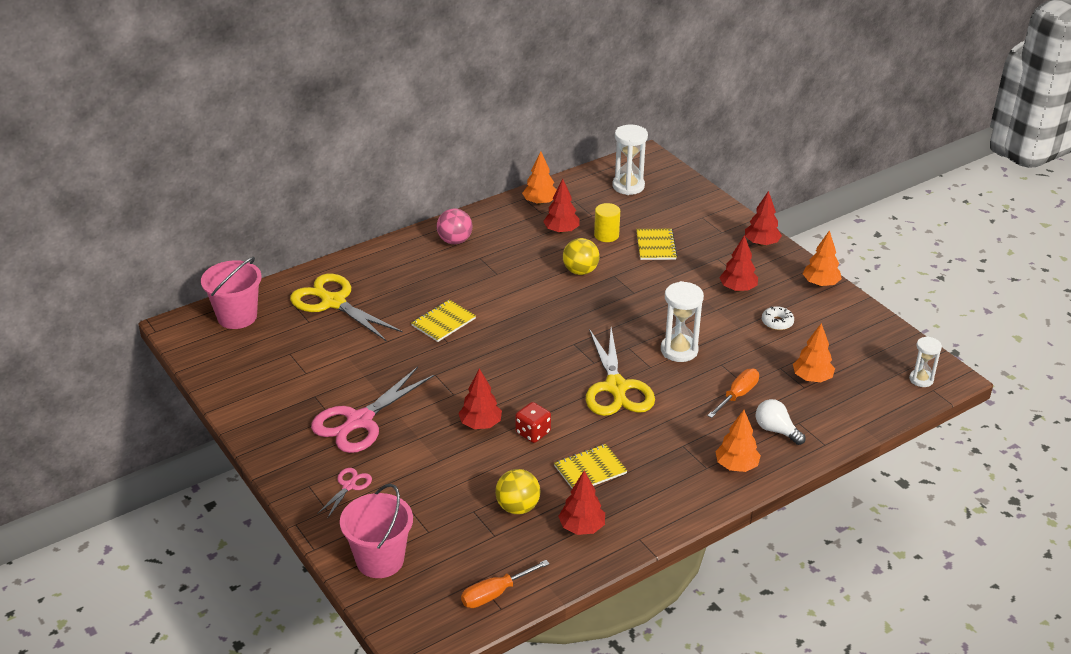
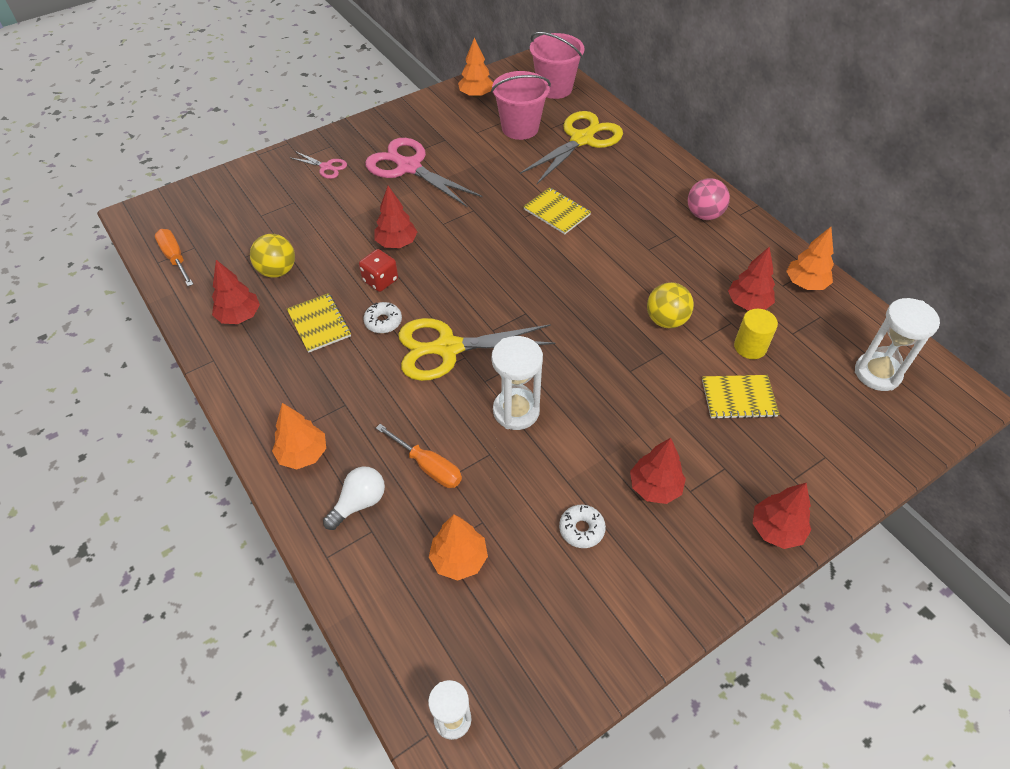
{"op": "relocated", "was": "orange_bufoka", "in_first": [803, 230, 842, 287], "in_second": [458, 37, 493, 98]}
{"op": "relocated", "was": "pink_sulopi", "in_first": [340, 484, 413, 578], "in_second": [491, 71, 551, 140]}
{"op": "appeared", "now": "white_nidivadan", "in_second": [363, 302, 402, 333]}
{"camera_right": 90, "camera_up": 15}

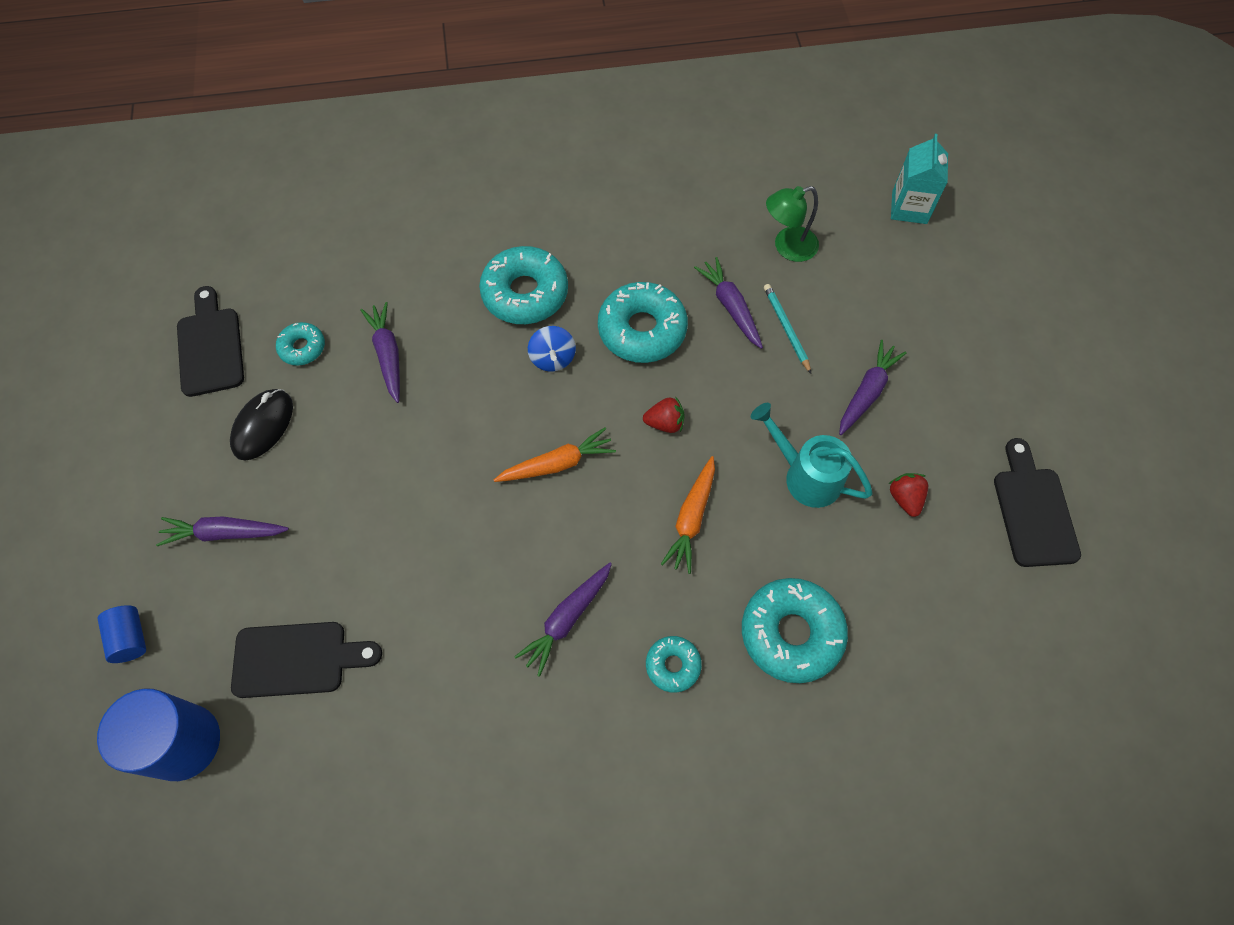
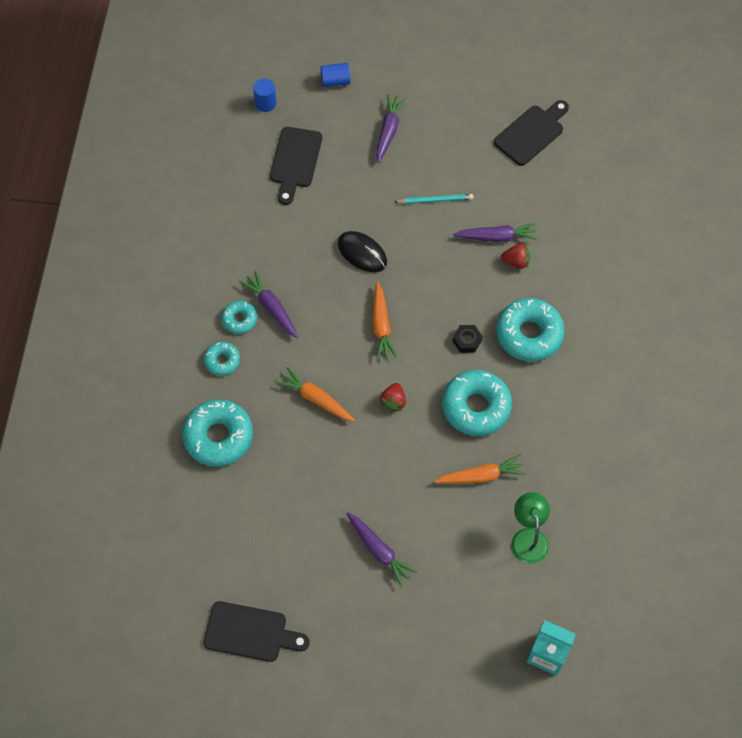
{"op": "colour", "was": "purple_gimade", "now": "orange_gimade", "in_first": [694, 257, 763, 349], "in_second": [434, 455, 526, 483]}
{"op": "relocated", "was": "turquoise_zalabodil", "in_first": [764, 284, 811, 373], "in_second": [394, 194, 473, 204]}
{"op": "spun", "was": "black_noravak", "in_first": [177, 286, 244, 397], "in_second": [494, 100, 569, 166], "clockwise": -45}
{"op": "relocated", "was": "turquoise_nidivadan", "in_first": [276, 322, 325, 366], "in_second": [221, 301, 257, 334]}
{"op": "exchanged", "was": "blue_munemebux", "now": "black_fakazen", "in_first": [528, 326, 576, 372], "in_second": [452, 325, 483, 353]}
{"op": "relocated", "was": "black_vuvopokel", "in_first": [230, 389, 293, 461], "in_second": [338, 231, 387, 272]}
{"op": "missing", "was": "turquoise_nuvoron", "in_first": [751, 403, 873, 508]}
{"op": "relocated", "was": "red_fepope", "in_first": [889, 473, 928, 517], "in_second": [501, 243, 531, 269]}
{"op": "size", "was": "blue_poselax", "in_first": [97, 688, 220, 781], "in_second": [253, 78, 276, 112], "ratio": 0.5}
{"camera_right": 105, "camera_up": 0}

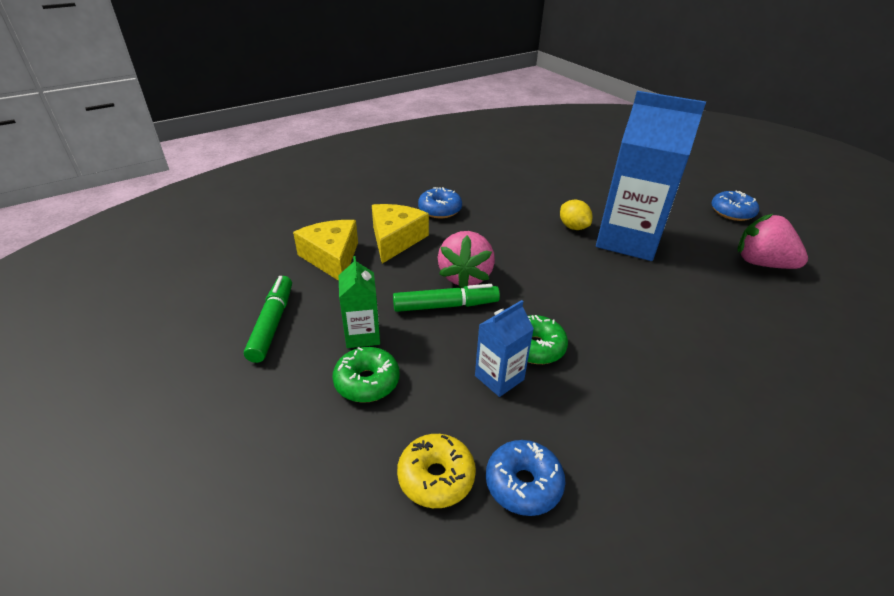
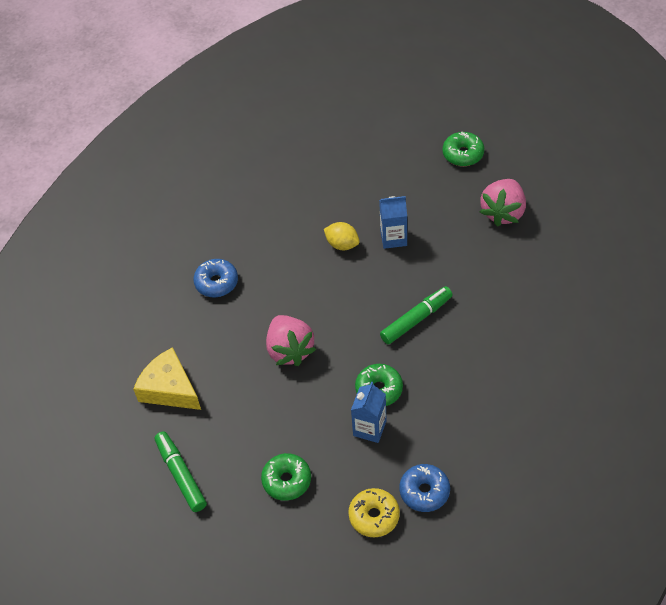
{"op": "size", "was": "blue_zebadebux", "in_first": [596, 91, 706, 261], "in_second": [379, 196, 407, 249], "ratio": 0.47}
{"op": "colour", "was": "blue_nidivadan", "now": "green_nidivadan", "in_first": [711, 191, 759, 221], "in_second": [443, 132, 484, 166]}
{"op": "missing", "was": "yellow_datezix", "in_first": [372, 204, 429, 264]}
{"op": "spun", "was": "pink_fepope", "in_first": [738, 214, 808, 269], "in_second": [480, 179, 526, 227], "clockwise": -75}
{"op": "missing", "was": "green_zebadebux", "in_first": [339, 256, 380, 348]}
{"op": "relocated", "was": "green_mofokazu", "in_first": [393, 284, 500, 312], "in_second": [380, 286, 453, 344]}
{"camera_right": -25, "camera_up": 15}

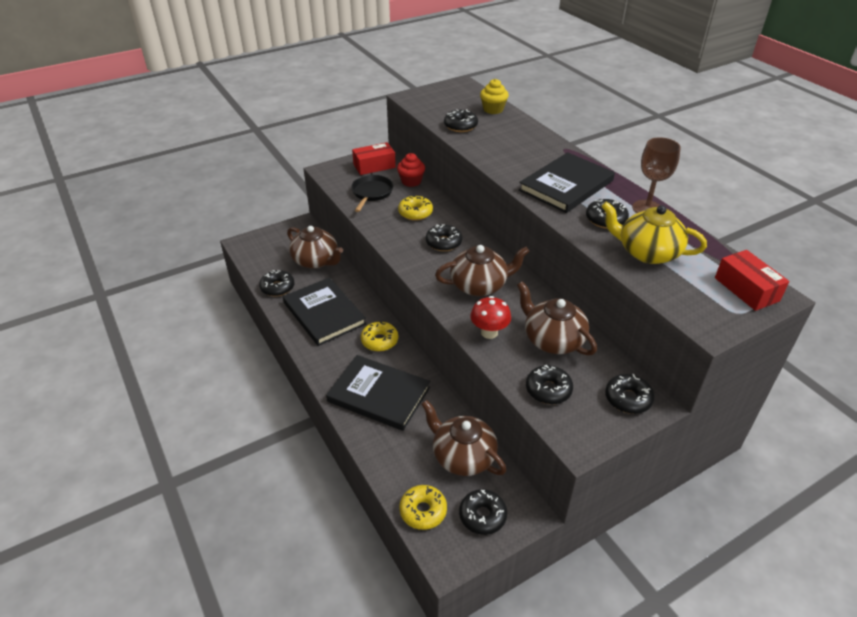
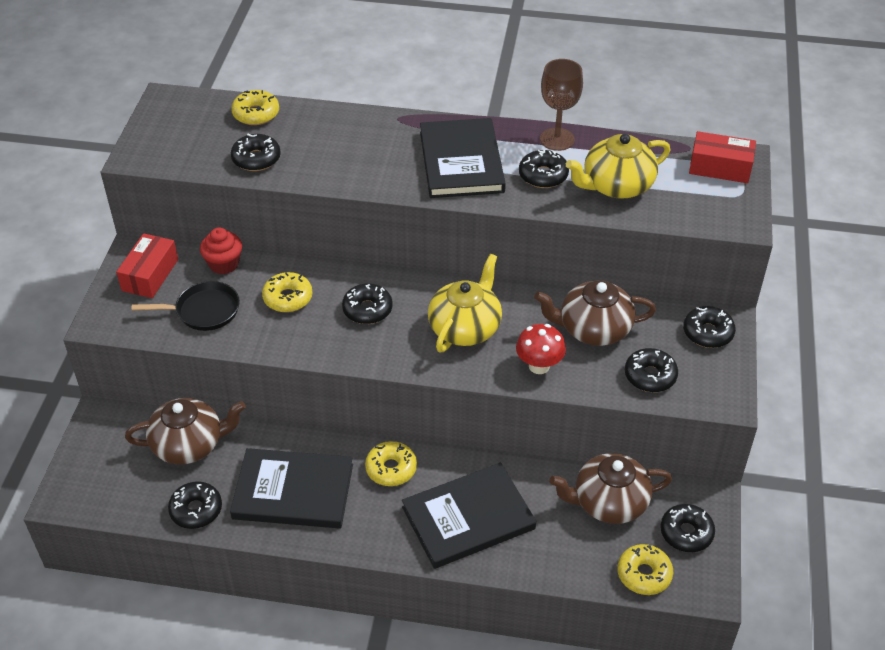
{"op": "exchanged", "was": "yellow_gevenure", "now": "yellow_nidivadan", "in_first": [480, 79, 509, 114], "in_second": [231, 90, 279, 125]}
{"op": "spun", "was": "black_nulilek", "in_first": [351, 175, 393, 212], "in_second": [132, 281, 240, 331], "clockwise": 120}
{"op": "colour", "was": "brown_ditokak", "now": "yellow_ditokak", "in_first": [435, 245, 530, 296], "in_second": [428, 254, 502, 352]}
{"camera_right": -50, "camera_up": 5}

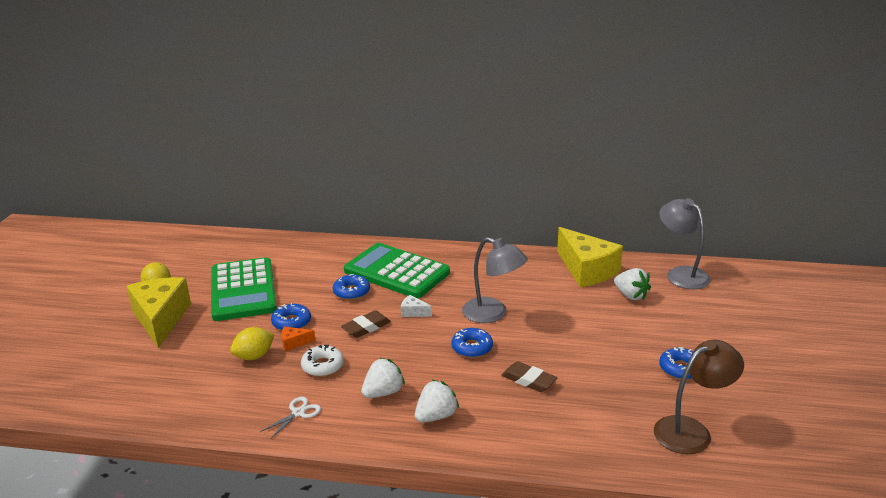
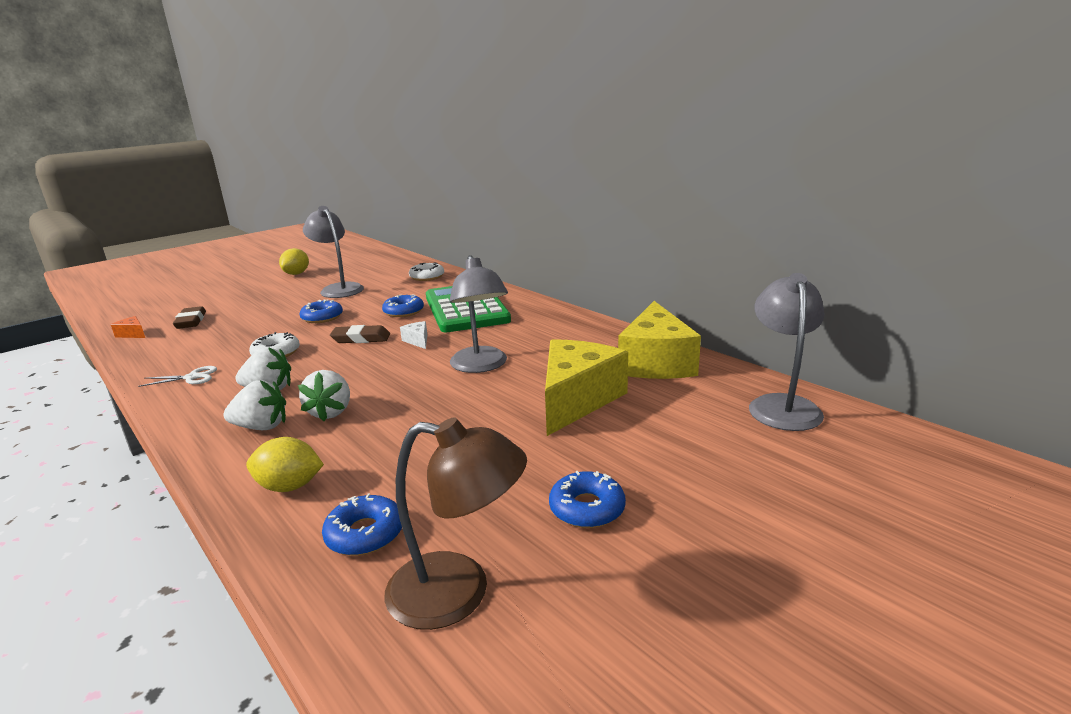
{"op": "exchanged", "was": "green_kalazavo", "now": "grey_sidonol", "in_first": [211, 257, 277, 321], "in_second": [303, 206, 364, 298]}
{"op": "relocated", "was": "white_fepope", "in_first": [614, 268, 651, 300], "in_second": [298, 370, 350, 421]}
{"op": "relocated", "was": "yellow_datezix", "in_first": [126, 277, 191, 348], "in_second": [545, 339, 628, 436]}
{"op": "relocated", "was": "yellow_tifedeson", "in_first": [230, 327, 274, 360], "in_second": [246, 437, 324, 492]}
{"op": "relocated", "was": "orange_datezix", "in_first": [281, 327, 316, 351], "in_second": [111, 316, 145, 338]}
{"op": "relocated", "was": "blue_nidivadan", "in_first": [451, 328, 493, 358], "in_second": [322, 493, 402, 556]}
{"op": "relocated", "was": "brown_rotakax", "in_first": [502, 361, 557, 392], "in_second": [173, 306, 206, 329]}
{"op": "appeared", "now": "white_nidivadan", "in_second": [409, 263, 444, 281]}
{"camera_right": 40, "camera_up": -5}

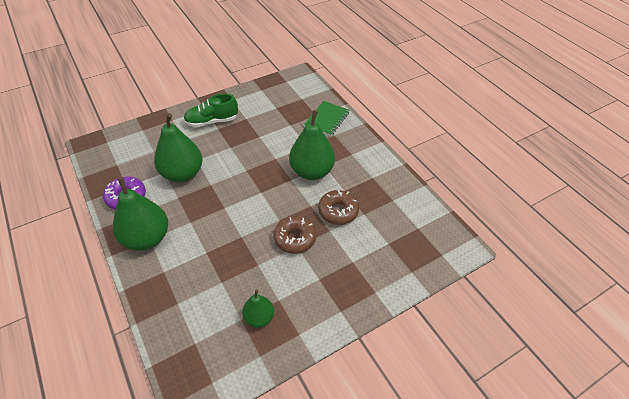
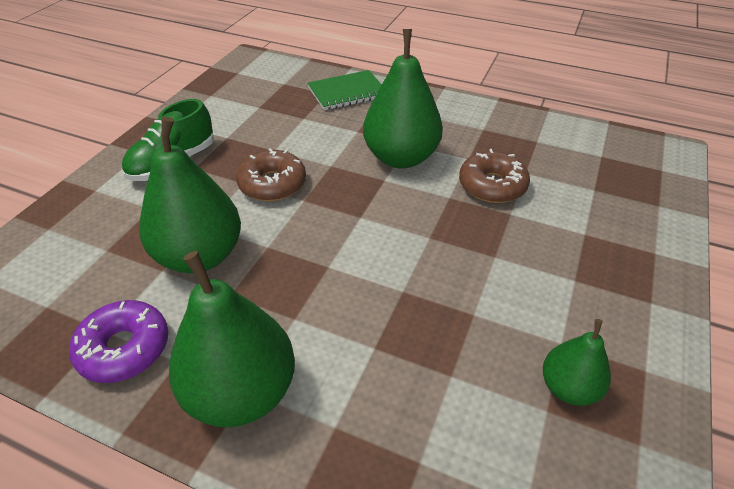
{"op": "spun", "was": "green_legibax", "in_first": [304, 101, 349, 136], "in_second": [307, 70, 382, 110], "clockwise": 75}
{"op": "relocated", "was": "brown_nidivadan", "in_first": [273, 216, 316, 254], "in_second": [236, 148, 306, 201]}
{"camera_right": -35, "camera_up": -5}

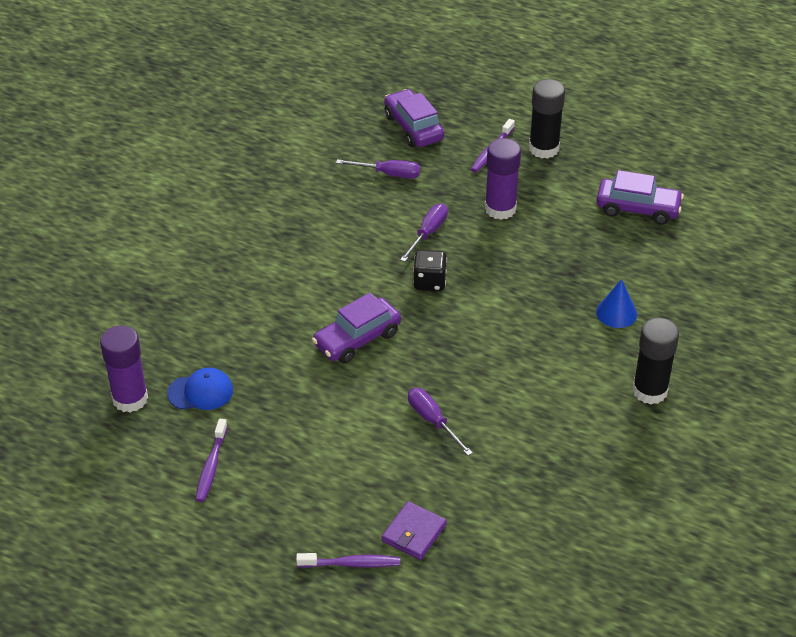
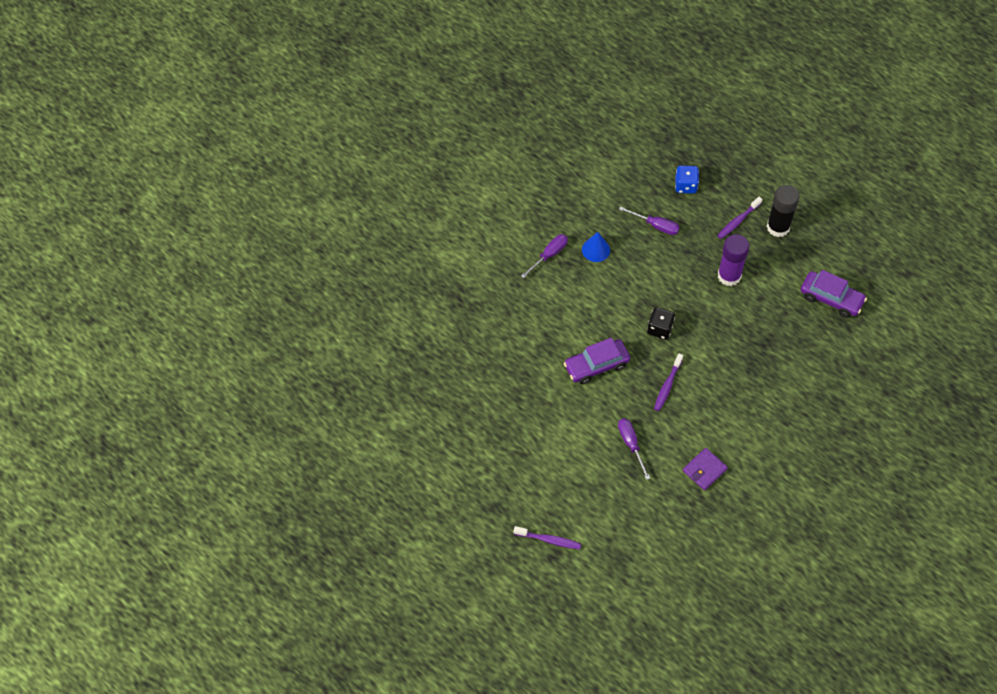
{"op": "exchanged", "was": "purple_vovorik", "now": "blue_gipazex", "in_first": [384, 89, 444, 147], "in_second": [675, 165, 699, 194]}
{"op": "relocated", "was": "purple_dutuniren", "in_first": [400, 204, 448, 262], "in_second": [521, 234, 568, 278]}
{"op": "relocated", "was": "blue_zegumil", "in_first": [596, 279, 637, 328], "in_second": [582, 232, 610, 262]}
{"op": "missing", "was": "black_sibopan", "in_first": [632, 318, 679, 404]}
{"op": "missing", "was": "purple_sibopan", "in_first": [100, 325, 148, 413]}
{"op": "missing", "was": "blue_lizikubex", "in_first": [167, 368, 233, 410]}
{"op": "relocated", "was": "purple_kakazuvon", "in_first": [196, 419, 228, 502], "in_second": [654, 354, 683, 411]}
{"op": "relocated", "was": "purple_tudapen", "in_first": [382, 501, 447, 560], "in_second": [683, 448, 728, 490]}
{"camera_right": 15, "camera_up": 15}

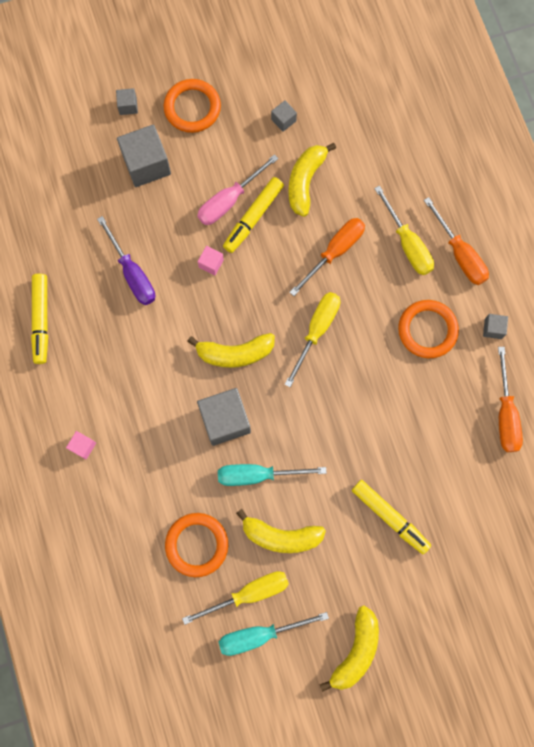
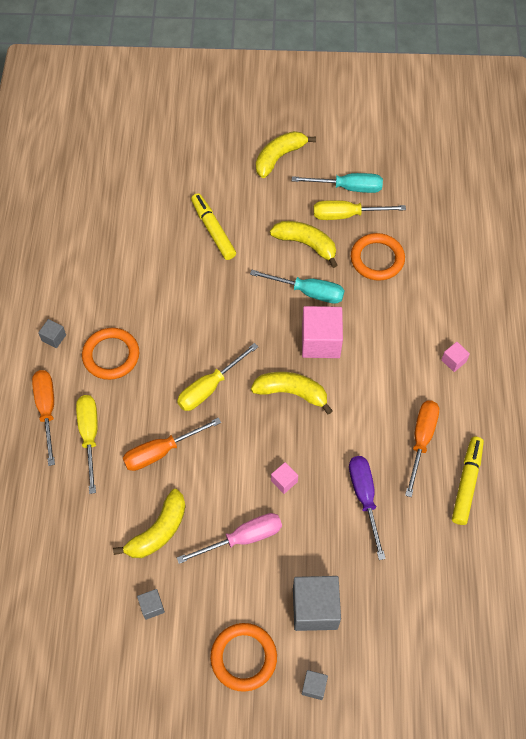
{"op": "missing", "was": "yellow_mofokazu", "in_first": [223, 177, 284, 253]}
{"op": "relocated", "was": "orange_dutuniren", "in_first": [498, 347, 523, 452], "in_second": [405, 401, 439, 497]}
{"op": "colour", "was": "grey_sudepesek", "now": "pink_sudepesek", "in_first": [197, 388, 251, 446], "in_second": [302, 306, 343, 358]}
{"camera_right": -160, "camera_up": -15}

